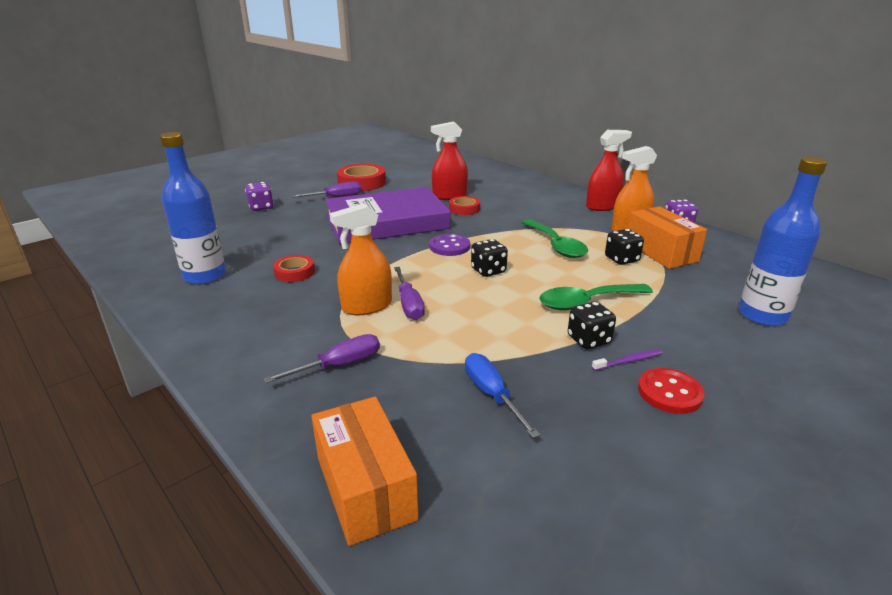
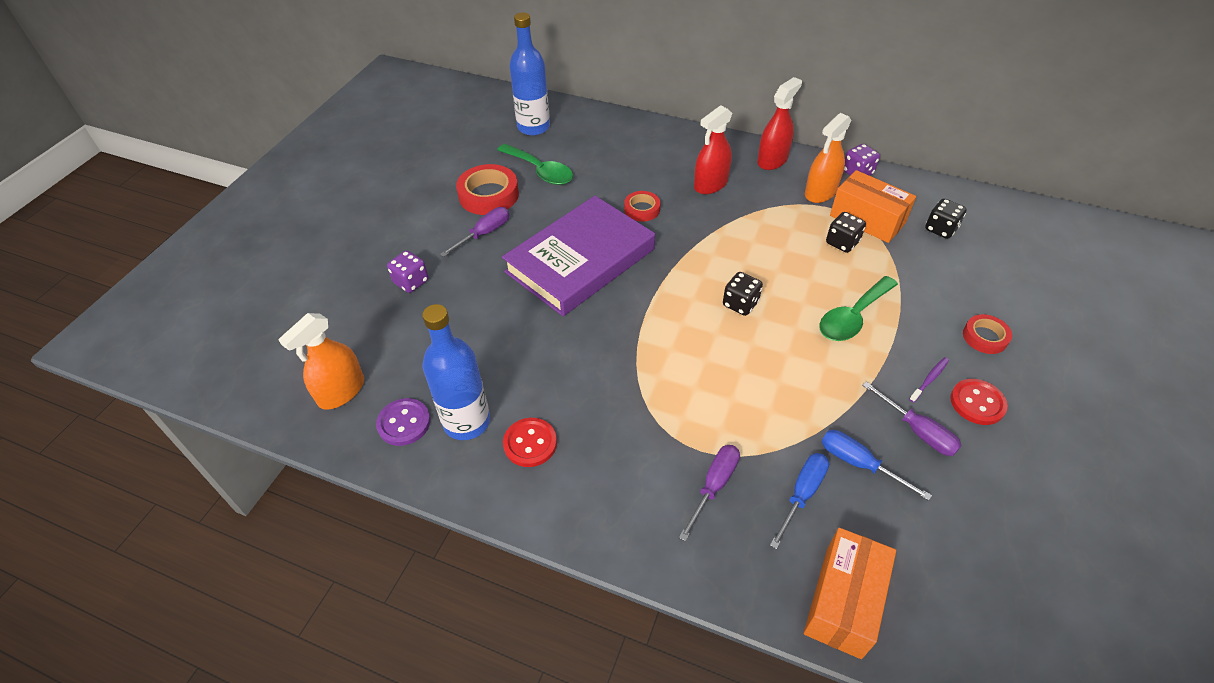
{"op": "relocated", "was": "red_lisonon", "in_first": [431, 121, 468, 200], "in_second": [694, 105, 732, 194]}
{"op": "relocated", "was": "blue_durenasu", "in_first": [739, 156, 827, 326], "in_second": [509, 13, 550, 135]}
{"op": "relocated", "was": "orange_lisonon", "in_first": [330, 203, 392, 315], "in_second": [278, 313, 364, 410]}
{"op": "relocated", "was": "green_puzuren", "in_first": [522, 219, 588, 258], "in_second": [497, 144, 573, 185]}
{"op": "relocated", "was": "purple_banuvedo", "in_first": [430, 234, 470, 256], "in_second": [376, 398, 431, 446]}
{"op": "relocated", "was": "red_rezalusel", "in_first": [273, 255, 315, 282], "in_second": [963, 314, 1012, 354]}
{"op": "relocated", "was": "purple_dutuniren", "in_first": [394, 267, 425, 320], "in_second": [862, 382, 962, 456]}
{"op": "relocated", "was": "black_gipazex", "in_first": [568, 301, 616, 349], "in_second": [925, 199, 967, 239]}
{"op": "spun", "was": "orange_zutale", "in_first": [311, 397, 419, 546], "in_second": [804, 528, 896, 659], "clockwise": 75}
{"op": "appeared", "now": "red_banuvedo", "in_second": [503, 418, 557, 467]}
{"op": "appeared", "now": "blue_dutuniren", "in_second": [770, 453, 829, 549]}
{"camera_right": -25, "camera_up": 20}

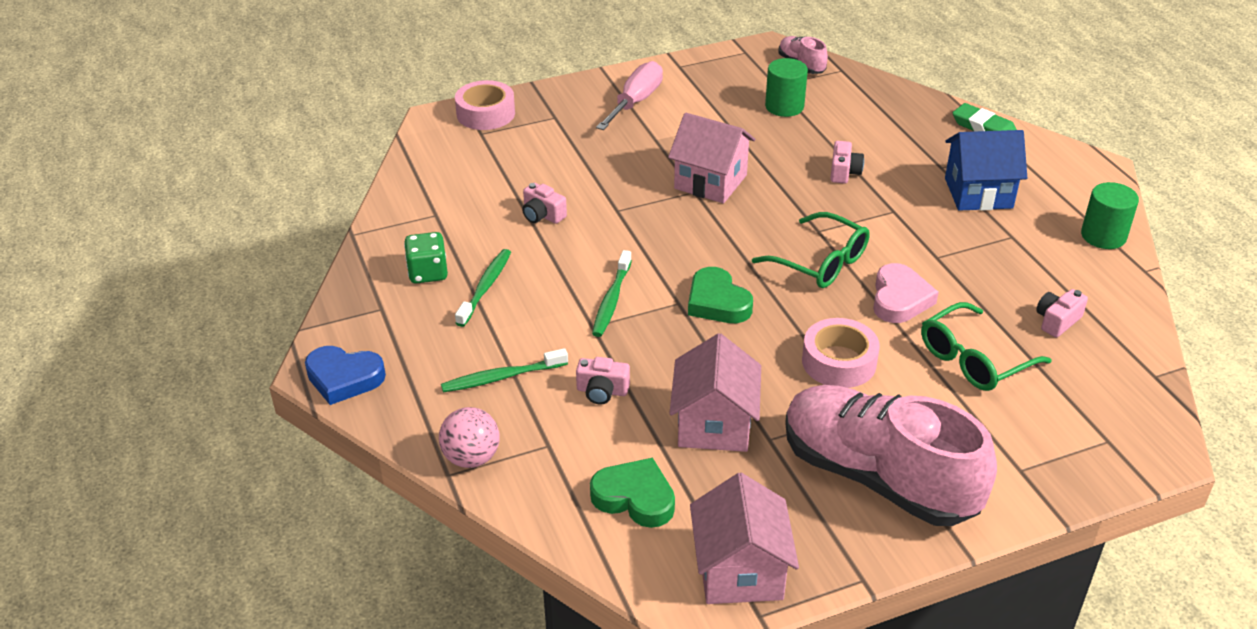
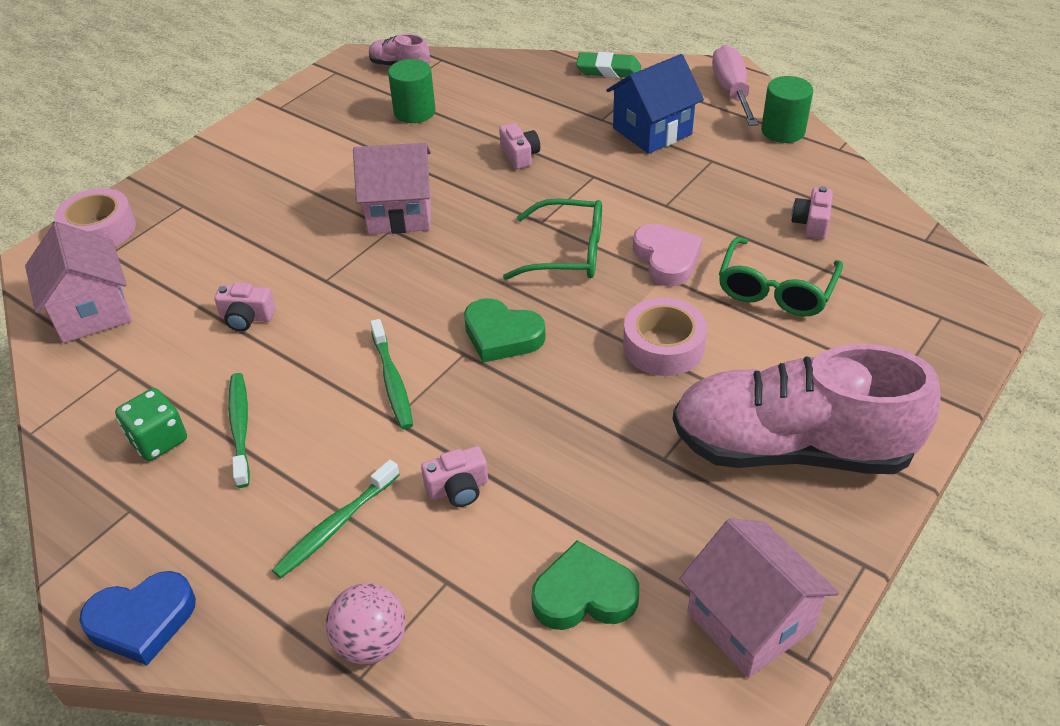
{"op": "relocated", "was": "pink_dutuniren", "in_first": [596, 61, 663, 130], "in_second": [712, 45, 758, 126]}
{"op": "relocated", "was": "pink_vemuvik", "in_first": [669, 333, 761, 452], "in_second": [25, 222, 132, 343]}
{"camera_right": -30, "camera_up": 5}

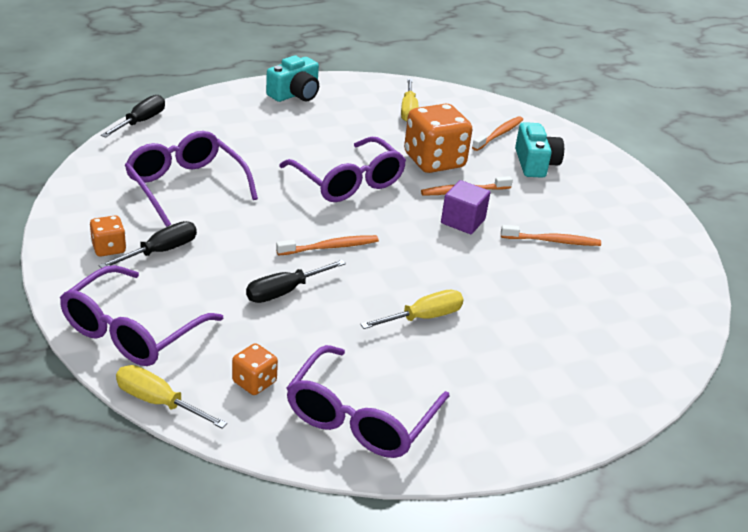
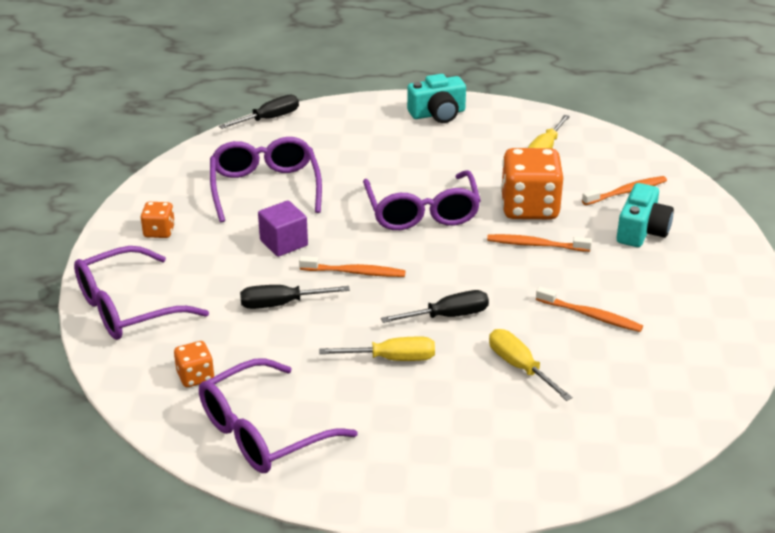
{"op": "relocated", "was": "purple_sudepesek", "in_first": [441, 180, 490, 234], "in_second": [258, 200, 308, 257]}
{"op": "relocated", "was": "black_dutuniren", "in_first": [99, 221, 197, 268], "in_second": [381, 290, 489, 323]}
{"op": "relocated", "was": "yellow_dutuniren", "in_first": [116, 365, 227, 429], "in_second": [489, 329, 572, 401]}
{"camera_right": 30, "camera_up": 0}

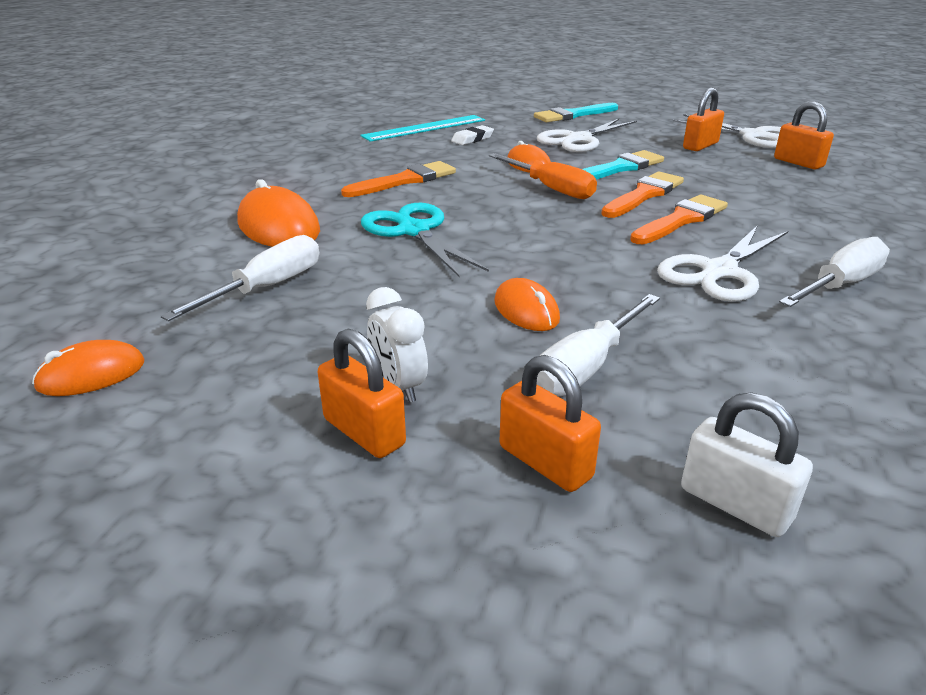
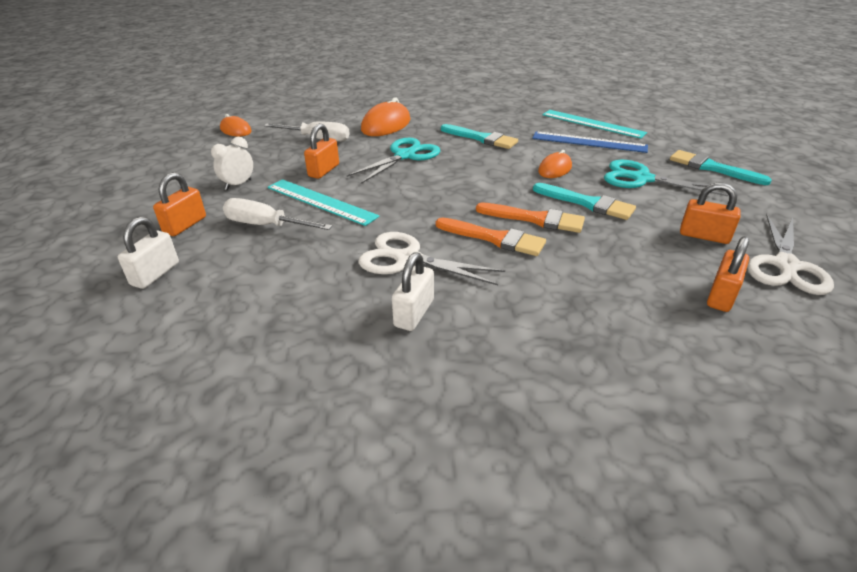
{"op": "colour", "was": "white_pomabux", "now": "turquoise_pomabux", "in_first": [537, 119, 637, 152], "in_second": [604, 160, 728, 196]}
{"op": "exchanged", "was": "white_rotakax", "now": "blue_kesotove", "in_first": [451, 125, 494, 145], "in_second": [532, 131, 648, 153]}
{"op": "missing", "was": "orange_dutuniren", "in_first": [489, 153, 597, 199]}
{"op": "colour", "was": "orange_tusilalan", "now": "turquoise_tusilalan", "in_first": [341, 161, 456, 197], "in_second": [441, 124, 518, 149]}
{"op": "exchanged", "was": "white_dutuniren", "now": "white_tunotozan", "in_first": [779, 237, 890, 307], "in_second": [392, 252, 434, 331]}
{"op": "exchanged", "was": "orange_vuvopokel", "now": "turquoise_kesotove", "in_first": [494, 278, 560, 331], "in_second": [268, 179, 380, 226]}
{"op": "relocated", "was": "orange_tunotozan", "in_first": [318, 328, 406, 458], "in_second": [304, 123, 339, 179]}
{"camera_right": 70, "camera_up": 5}

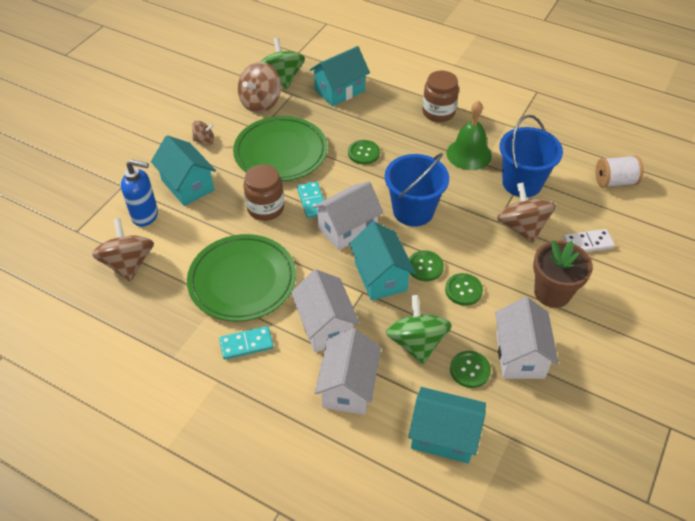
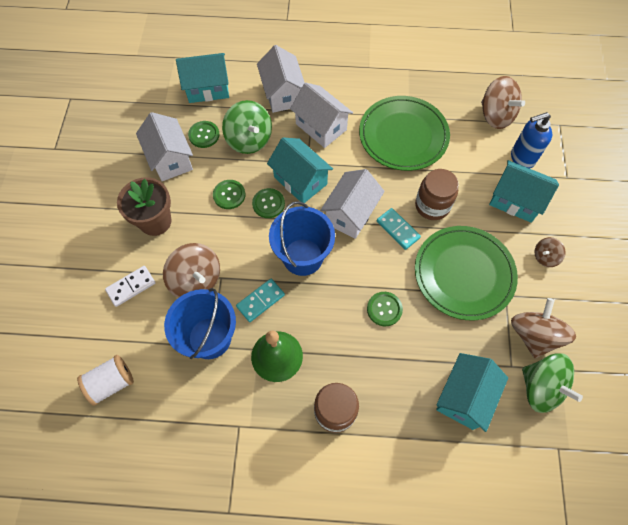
{"op": "relocated", "was": "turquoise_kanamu", "in_first": [219, 326, 274, 360], "in_second": [236, 279, 285, 322]}
{"camera_right": 155, "camera_up": 15}

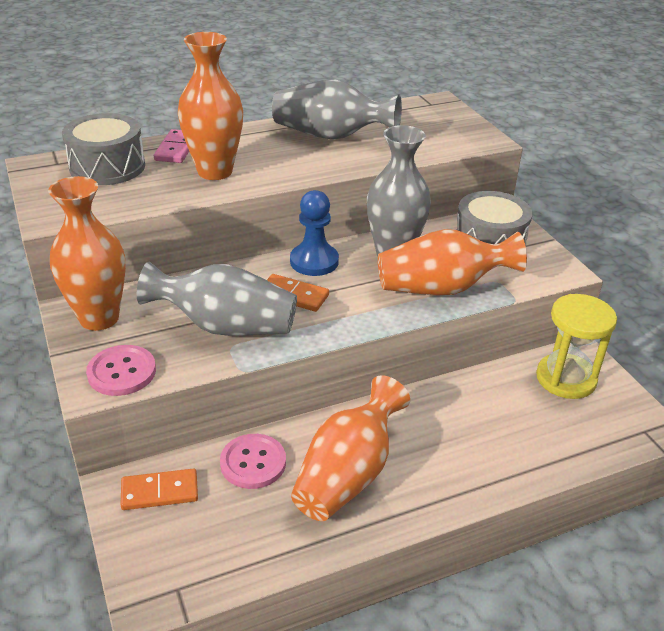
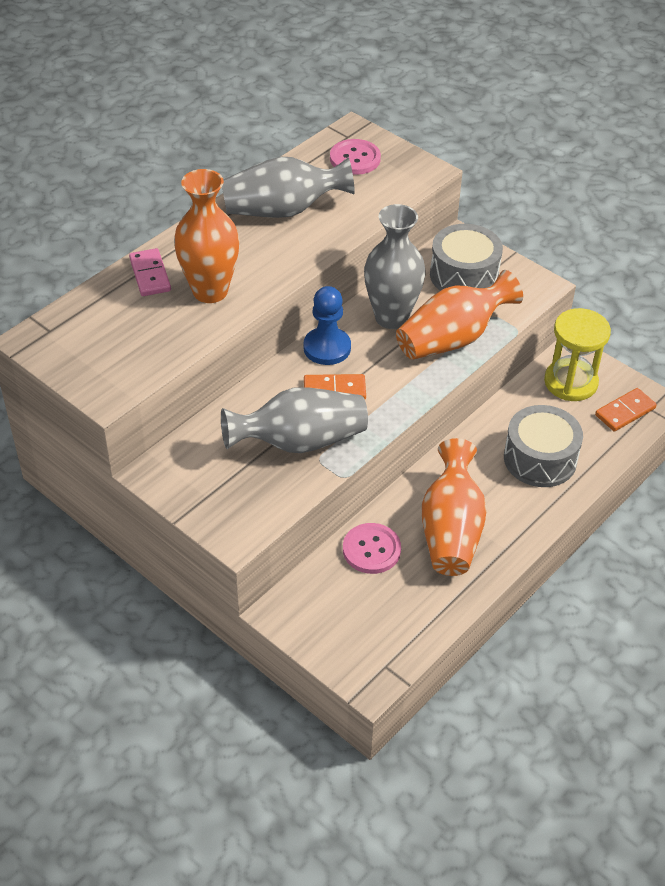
{"op": "relocated", "was": "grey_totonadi", "in_first": [62, 113, 145, 185], "in_second": [504, 405, 583, 487]}
{"op": "missing", "was": "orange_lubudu", "in_first": [48, 176, 126, 331]}
{"op": "relocated", "was": "pink_banuvedo", "in_first": [86, 345, 156, 396], "in_second": [330, 139, 381, 175]}
{"op": "relocated", "was": "orange_kanamu", "in_first": [120, 469, 198, 510], "in_second": [595, 388, 657, 432]}
{"camera_right": -25, "camera_up": 10}

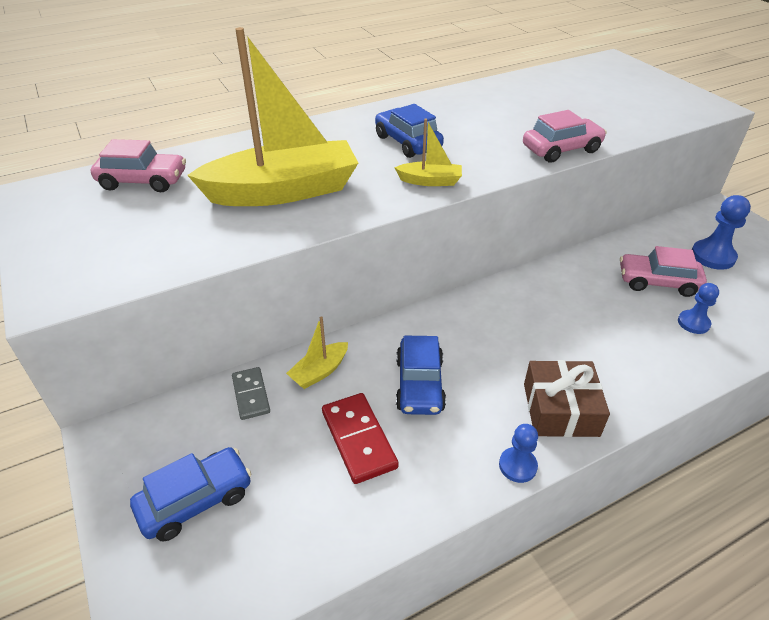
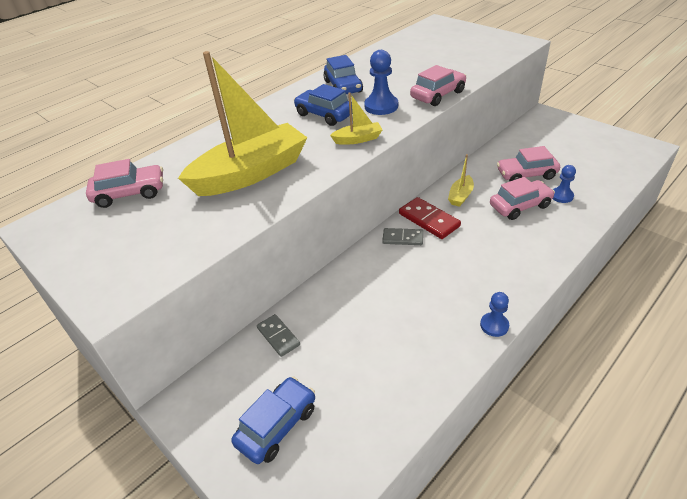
{"op": "relocated", "was": "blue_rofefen", "in_first": [692, 195, 751, 270], "in_second": [364, 50, 398, 115]}
{"op": "relocated", "was": "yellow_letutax", "in_first": [286, 316, 348, 389], "in_second": [448, 154, 474, 207]}
{"op": "relocated", "was": "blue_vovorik", "in_first": [396, 336, 446, 415], "in_second": [323, 55, 363, 94]}
{"op": "missing", "was": "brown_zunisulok", "in_first": [524, 360, 610, 437]}
{"op": "relocated", "was": "red_kanamu", "in_first": [322, 393, 399, 484], "in_second": [399, 197, 461, 239]}
{"op": "appeared", "now": "pink_vovorik", "in_second": [490, 177, 555, 220]}
{"op": "appeared", "now": "grey_kanamu", "in_second": [382, 228, 423, 245]}
{"camera_right": -15, "camera_up": 0}

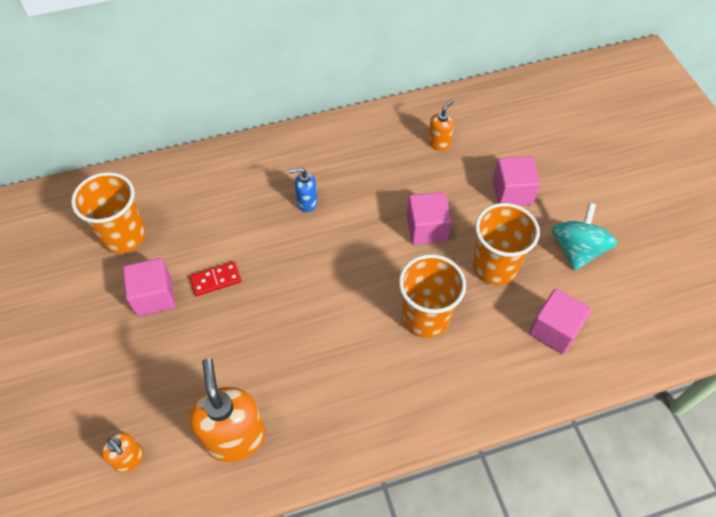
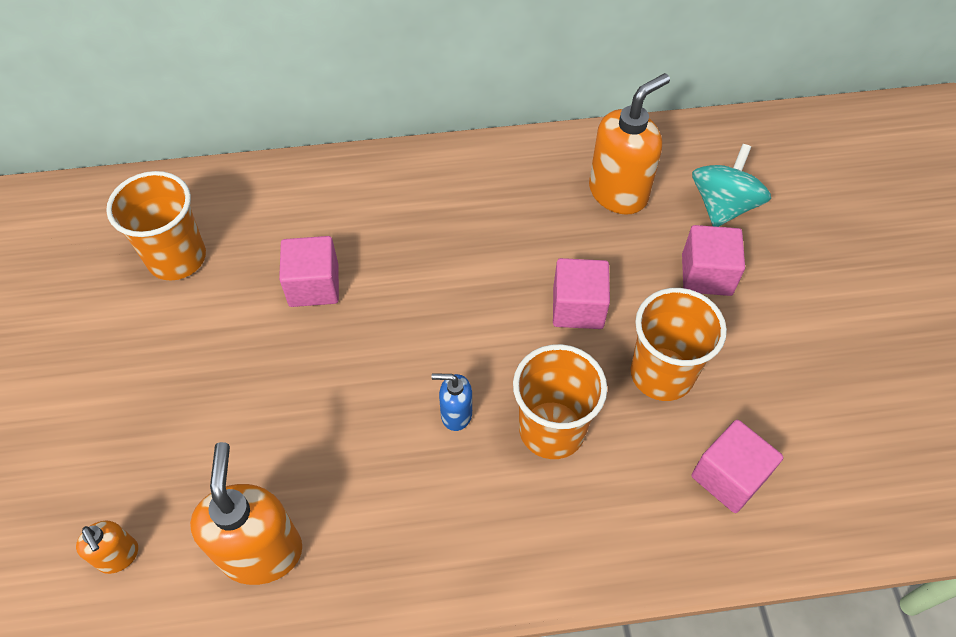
{"op": "size", "was": "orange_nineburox", "in_first": [428, 100, 454, 151], "in_second": [589, 73, 670, 215], "ratio": 1.95}
{"op": "relocated", "was": "blue_nineburox", "in_first": [289, 168, 318, 212], "in_second": [431, 373, 472, 431]}
{"op": "relocated", "was": "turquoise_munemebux", "in_first": [552, 203, 618, 270], "in_second": [692, 144, 771, 227]}
{"op": "relocated", "was": "pink_sudepesek", "in_first": [123, 258, 175, 317], "in_second": [279, 236, 339, 307]}
{"op": "missing", "was": "red_kanamu", "in_first": [190, 262, 241, 296]}
{"camera_right": 10, "camera_up": 0}

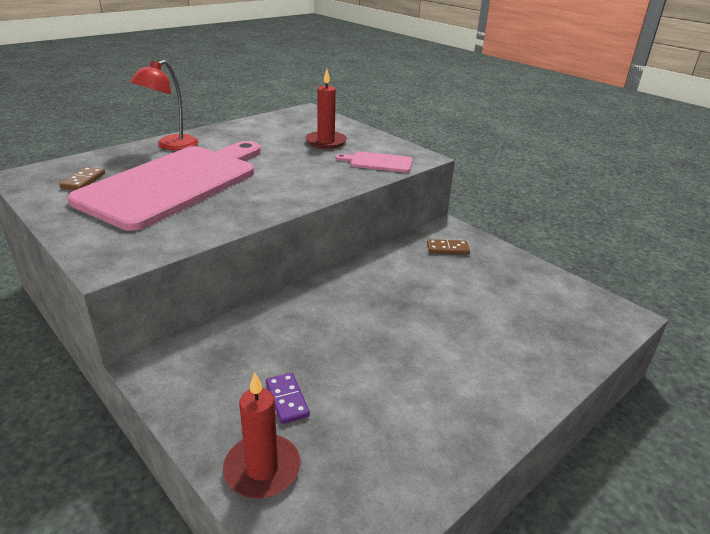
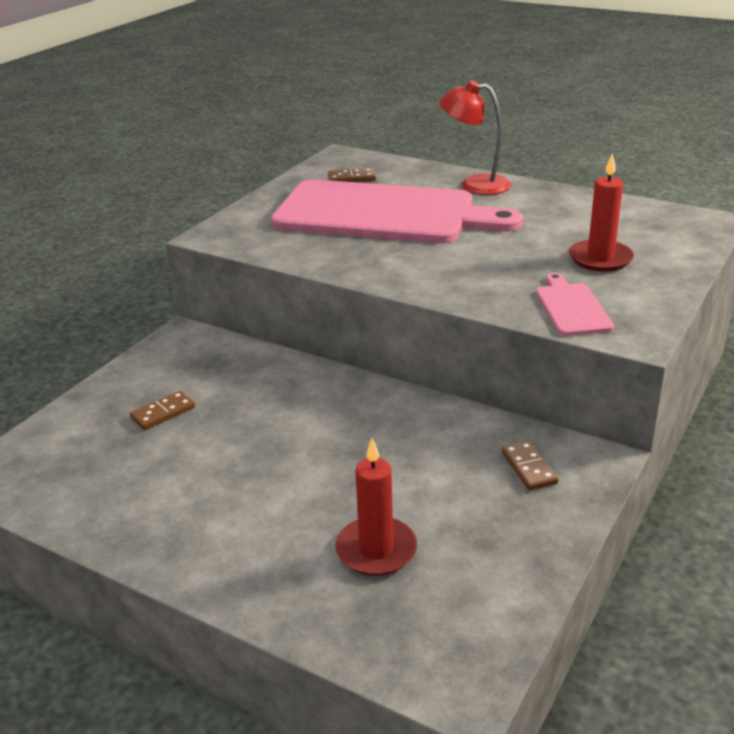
{"op": "relocated", "was": "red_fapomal", "in_first": [223, 372, 300, 498], "in_second": [335, 438, 417, 576]}
{"op": "colour", "was": "purple_kanamu", "now": "brown_kanamu", "in_first": [266, 373, 310, 424], "in_second": [130, 391, 195, 430]}
{"camera_right": 75, "camera_up": 0}

